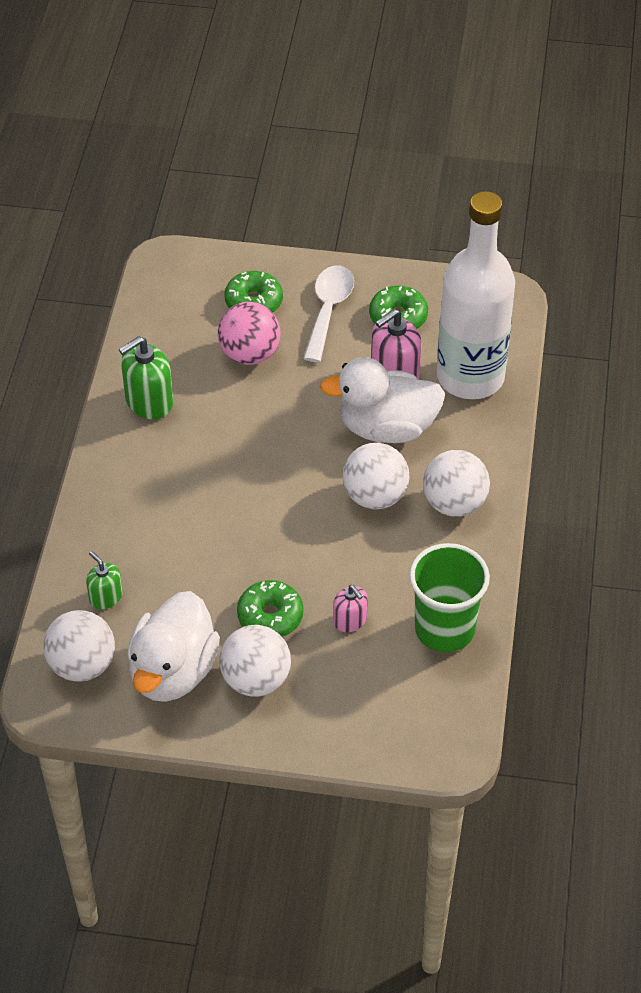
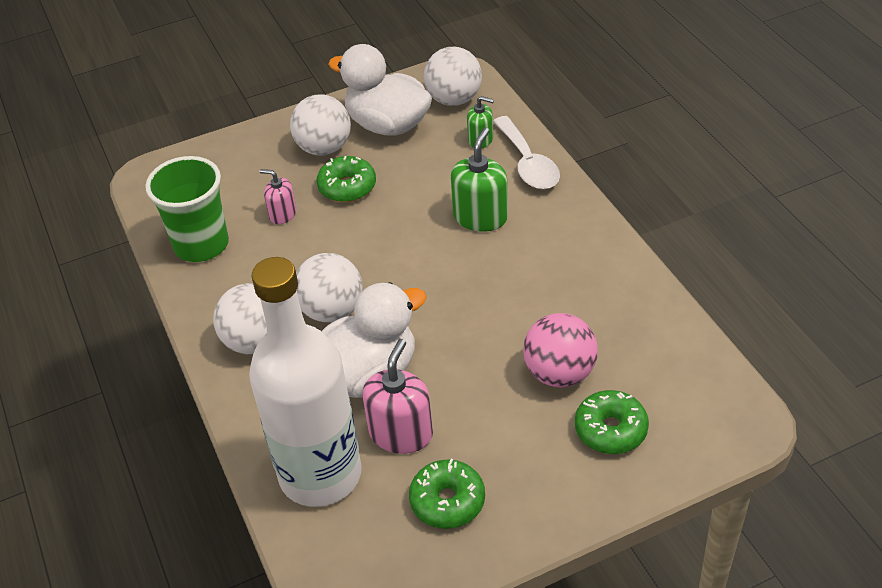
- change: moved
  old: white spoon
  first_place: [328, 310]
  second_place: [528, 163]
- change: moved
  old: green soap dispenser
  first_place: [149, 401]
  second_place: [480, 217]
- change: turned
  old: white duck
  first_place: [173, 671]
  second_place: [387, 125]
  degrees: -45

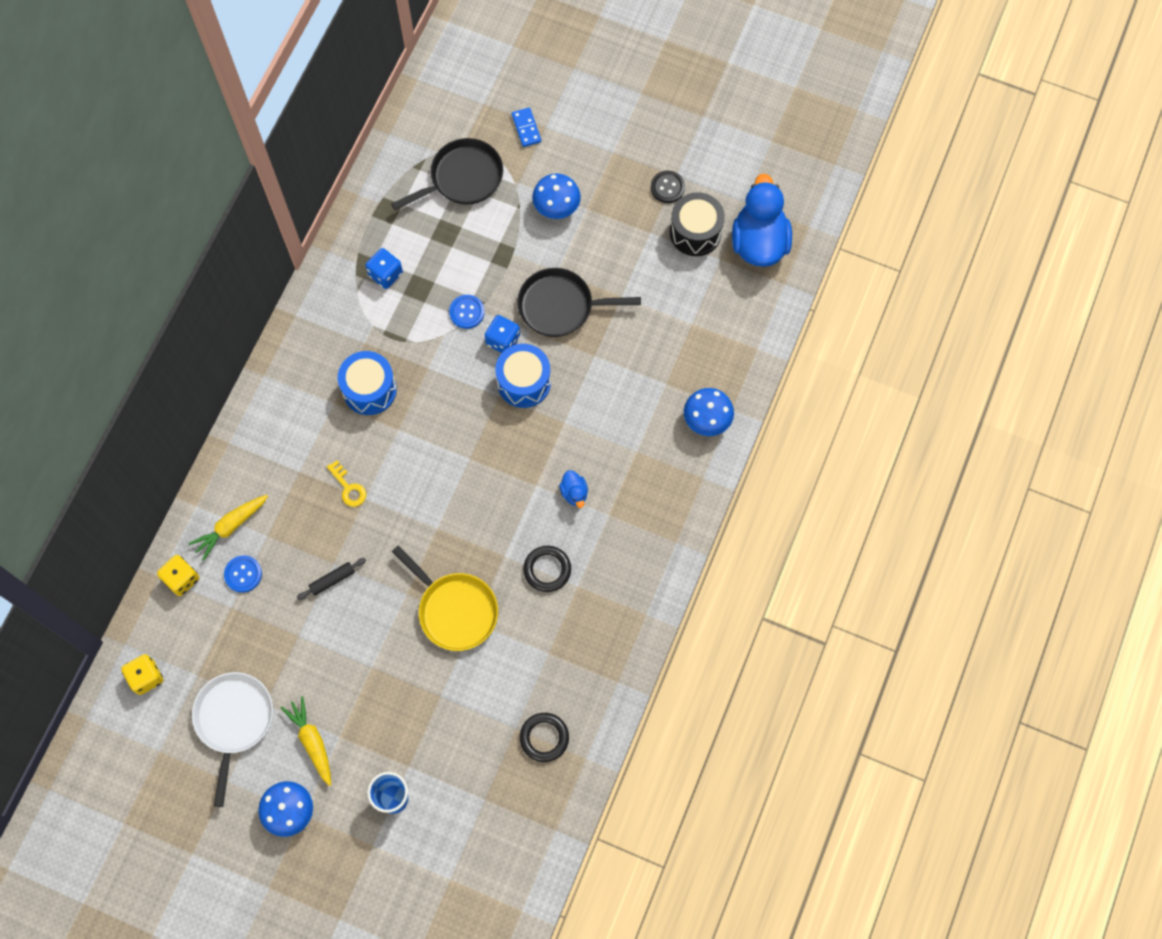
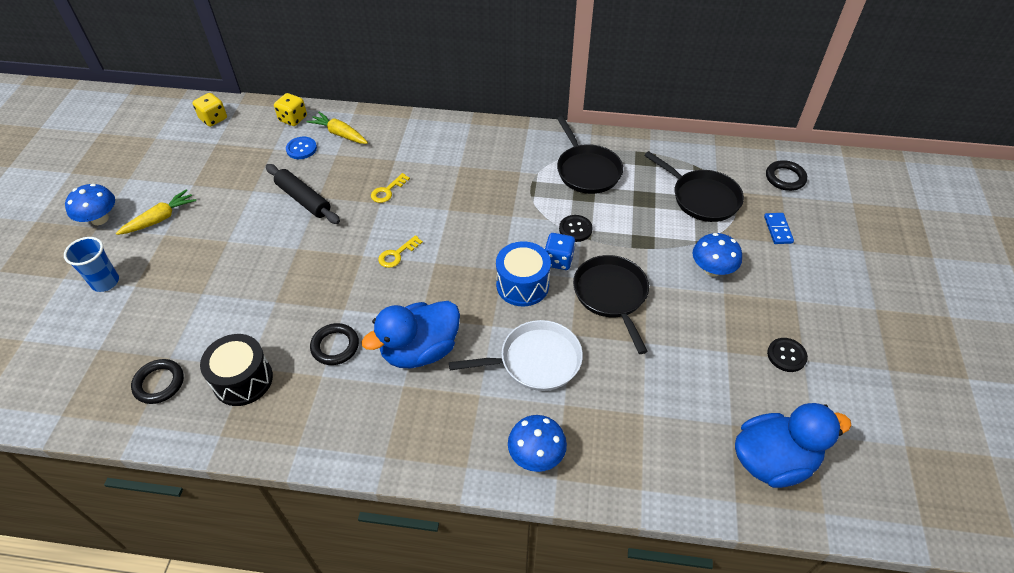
- change: turned
  old: blue domino
  first_place: [526, 128]
  second_place: [778, 229]
  degrees: -60
- change: moved
  old: black drum
  first_place: [695, 232]
  second_place: [243, 380]
- change: replaced
  old: blue dice
  new: black pan
  first_place: [385, 274]
  second_place: [587, 170]
- change: recoloured
  old: blue button
  new: black button
  first_place: [467, 312]
  second_place: [575, 229]
- change: removed
  old: blue drum
  first_place: [369, 389]
- change: resized
  old: blue duck
  first_place: [574, 493]
  second_place: [420, 350]
  factor: 2.3
- change: removed
  old: yellow pan
  first_place: [455, 610]
- change: resized
  old: black rolling pin
  first_place: [332, 580]
  second_place: [303, 199]
  factor: 1.73
- change: moved
  old: white pan
  first_place: [234, 720]
  second_place: [535, 361]
- change: added
  new: black ring
  second_place: [785, 178]
- change: added
  new: yellow key
  second_place: [397, 254]

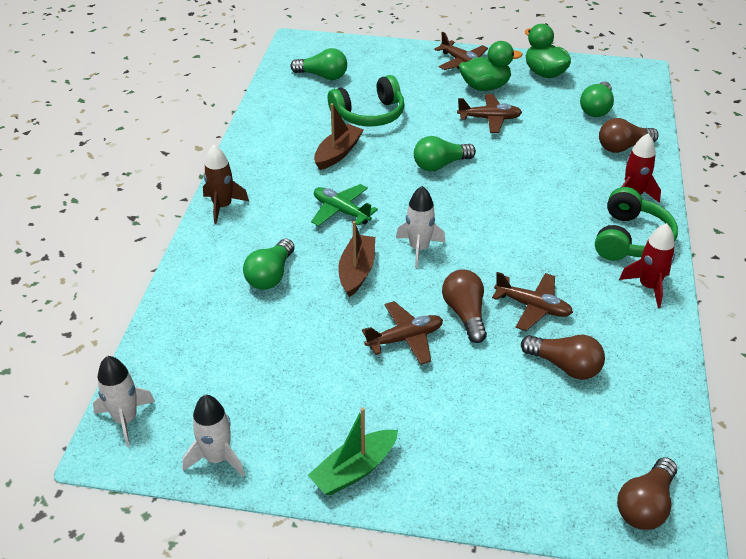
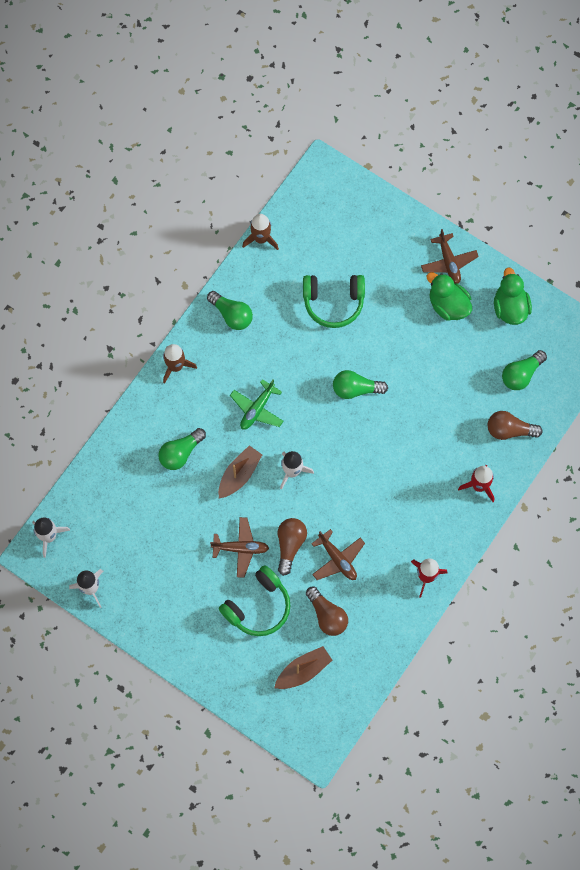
- change: turned
  old: green duck
  first_place: [485, 87]
  second_place: [448, 305]
  degrees: -150
- change: moved
  old: green light bulb
  first_place: [323, 76]
  second_place: [232, 315]
- change: removed
  old: brown plane
  first_place: [489, 119]
- change: moved
  old: brown boat
  first_place: [338, 153]
  second_place: [303, 670]
- change: turned
  old: green plane
  first_place: [341, 211]
  second_place: [257, 409]
  degrees: -120
- change: moved
  old: green headphones
  first_place: [631, 239]
  second_place: [258, 606]
- change: removed
  old: green boat
  first_place: [354, 470]
- change: removed
  old: brown light bulb
  first_place: [645, 505]
- change: added
  new: brown rocket
  second_place: [261, 239]

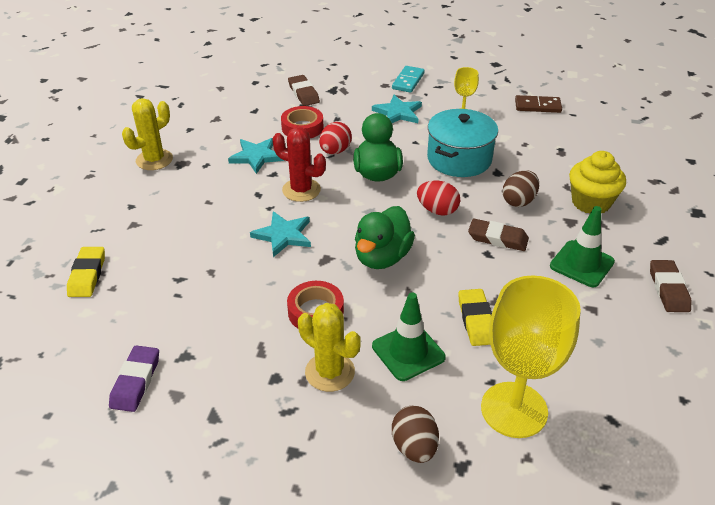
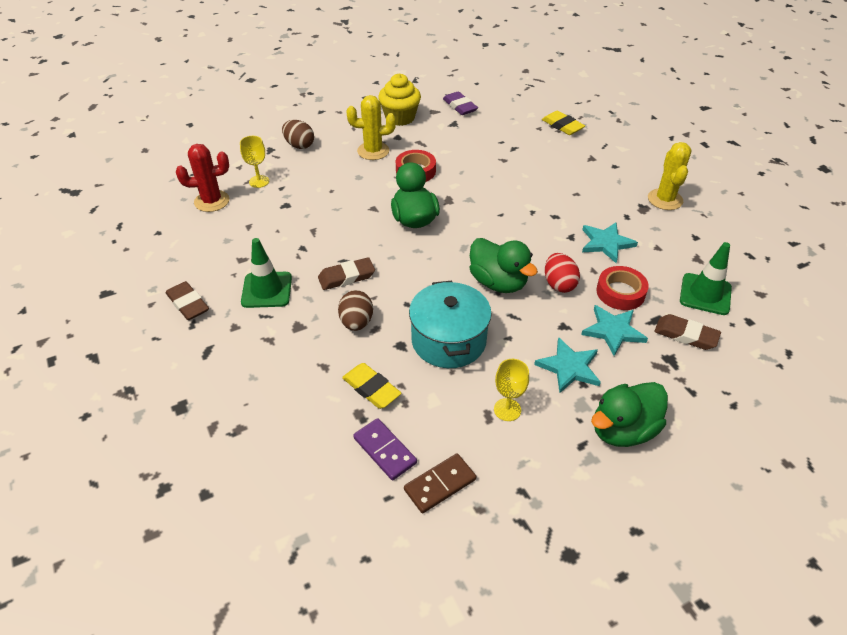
- change: replaced
  old: turquoise domino
  new: green duck
  first_place: [408, 81]
  second_place: [623, 430]
- change: moved
  old: red cactus
  first_place: [301, 190]
  second_place: [212, 201]
- change: moved
  old: yellow cupcake
  first_place: [591, 202]
  second_place: [400, 118]
- change: removed
  old: red egg
  first_place: [437, 210]
- change: moved
  old: turquoise star
  first_place: [283, 235]
  second_place: [613, 331]
- change: resized
  old: yellow goblet
  first_place: [514, 409]
  second_place: [259, 181]
  factor: 0.47
- change: moved
  old: yellow eraser
  first_place: [476, 320]
  second_place: [371, 388]
- change: moved
  old: green traffic cone
  first_place: [408, 352]
  second_place: [705, 294]
- change: added
  new: purple domino
  second_place: [385, 450]

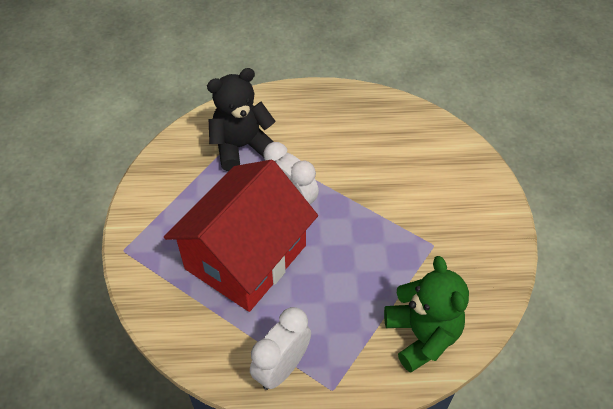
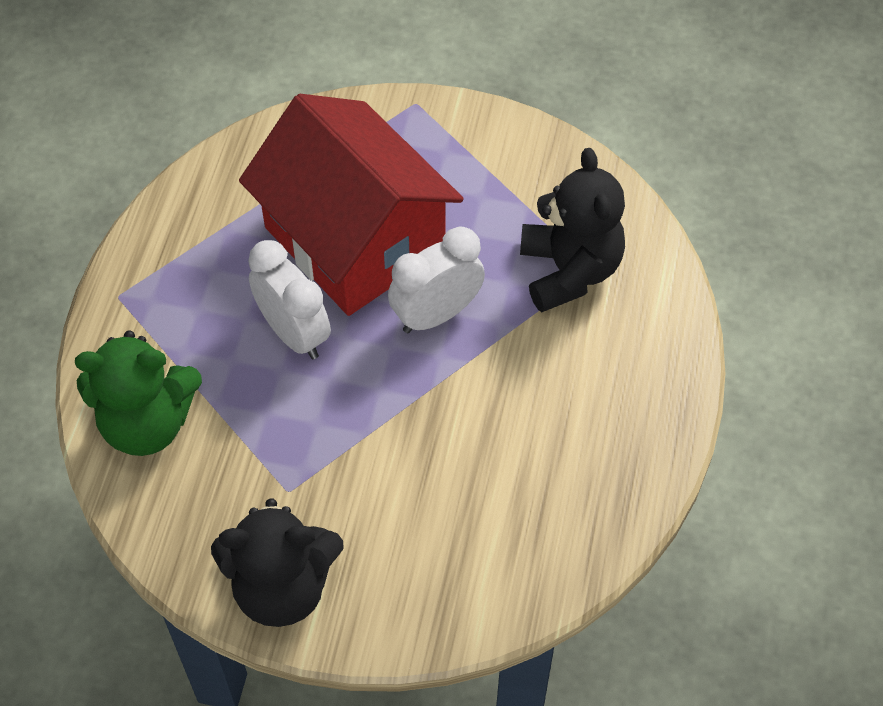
- change: moved
  old: white clock
  first_place: [282, 368]
  second_place: [294, 333]
- change: added
  new: black teddy bear
  second_place: [282, 587]

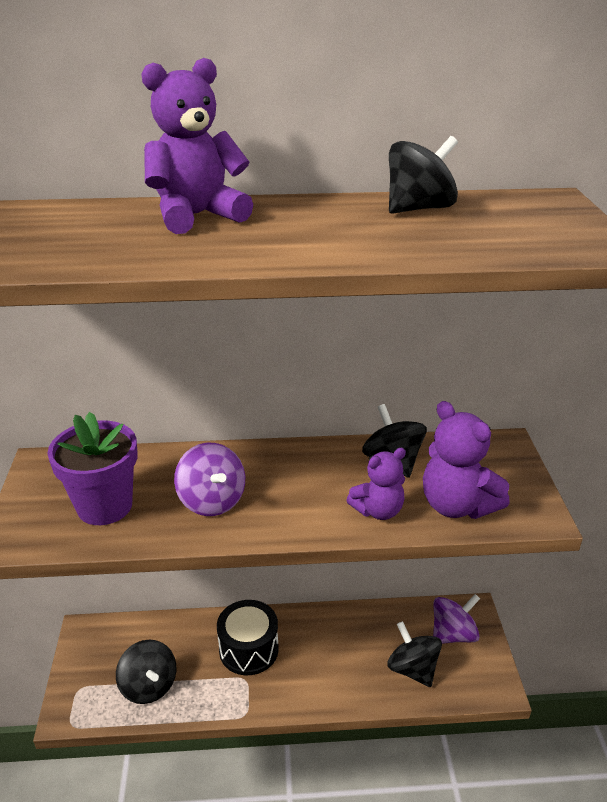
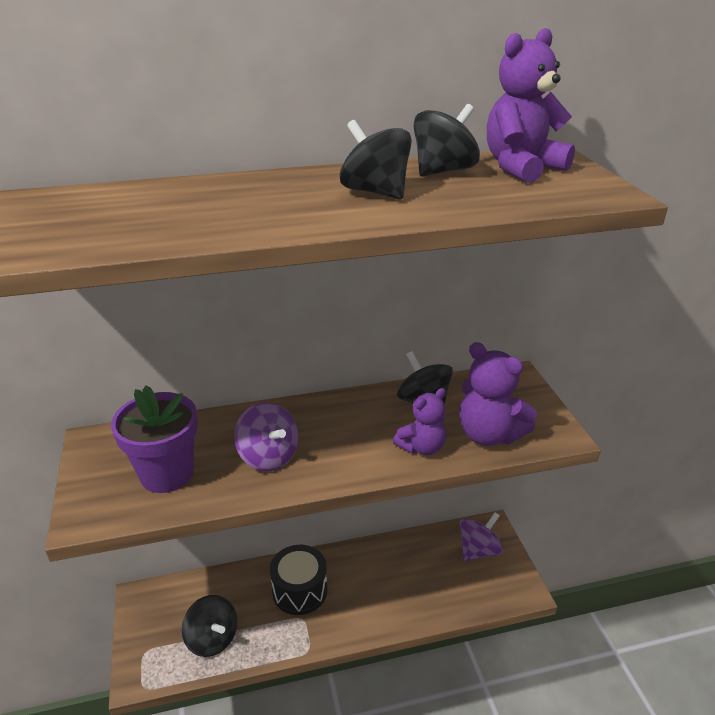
- change: moved
  old: purple teddy bear
  first_place: [197, 216]
  second_place: [521, 168]
- change: moved
  old: black spinning top
  first_place: [412, 669]
  second_place: [375, 192]

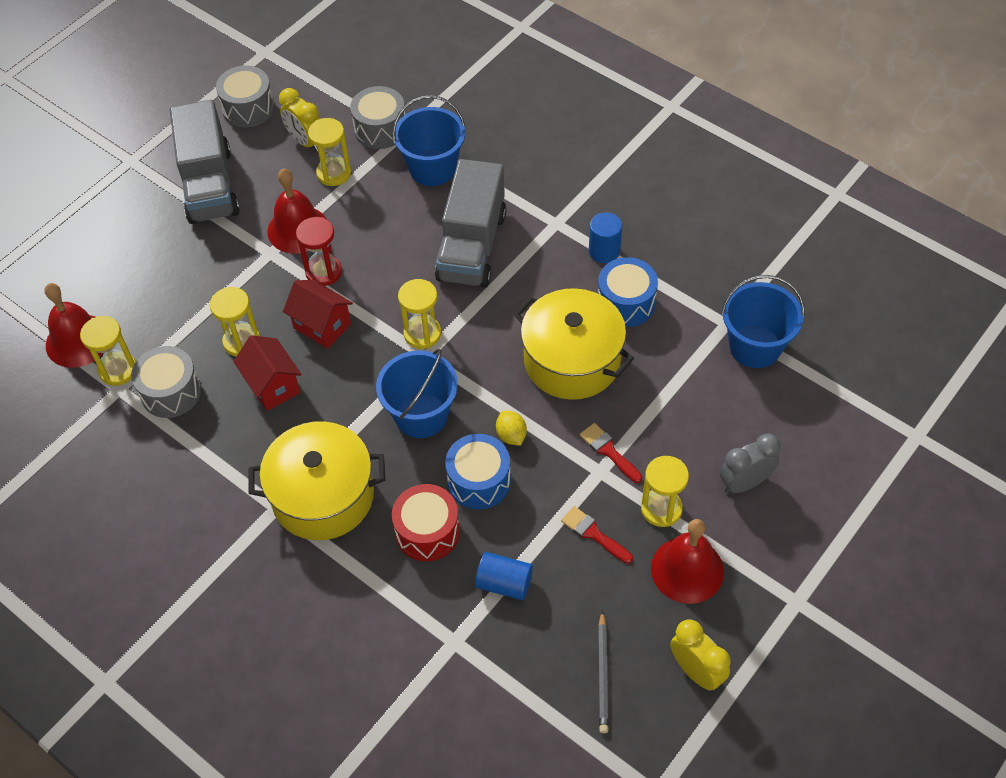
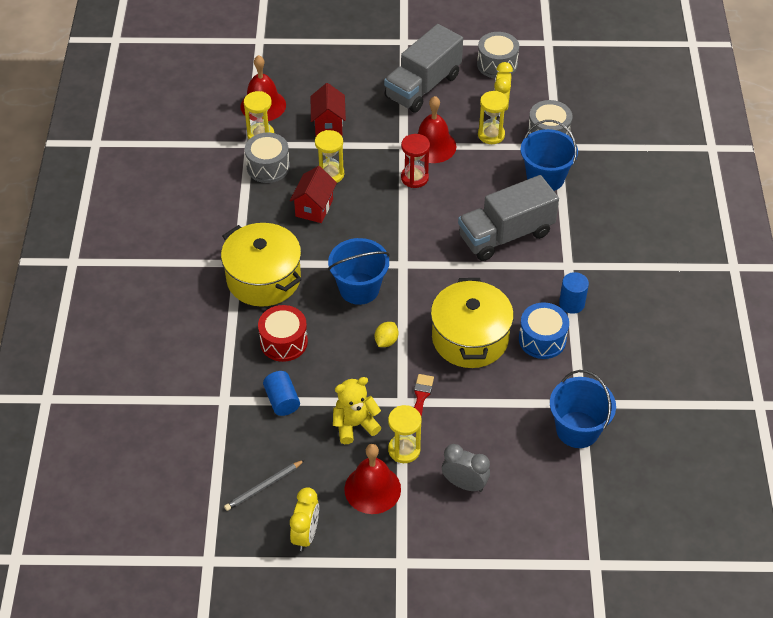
- change: removed
  old: yellow hourglass
  first_place: [422, 334]
- change: moved
  old: red house
  first_place: [322, 326]
  second_place: [328, 125]
- change: removed
  old: blue drum
  first_place: [479, 481]
- change: replaced
  old: red brush
  new: yellow teddy bear
  first_place: [593, 534]
  second_place: [355, 425]

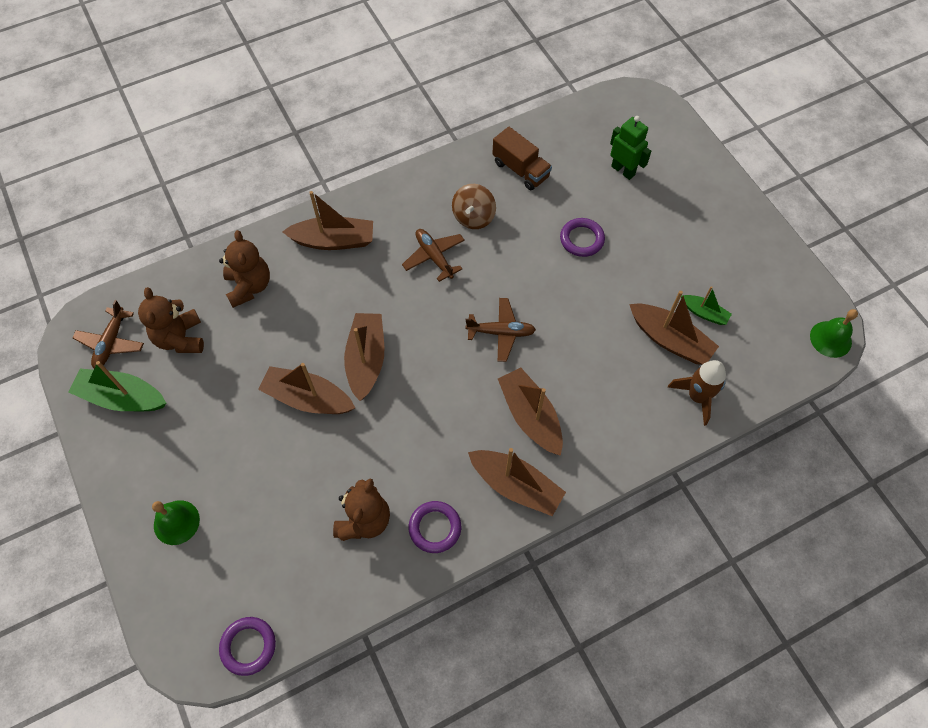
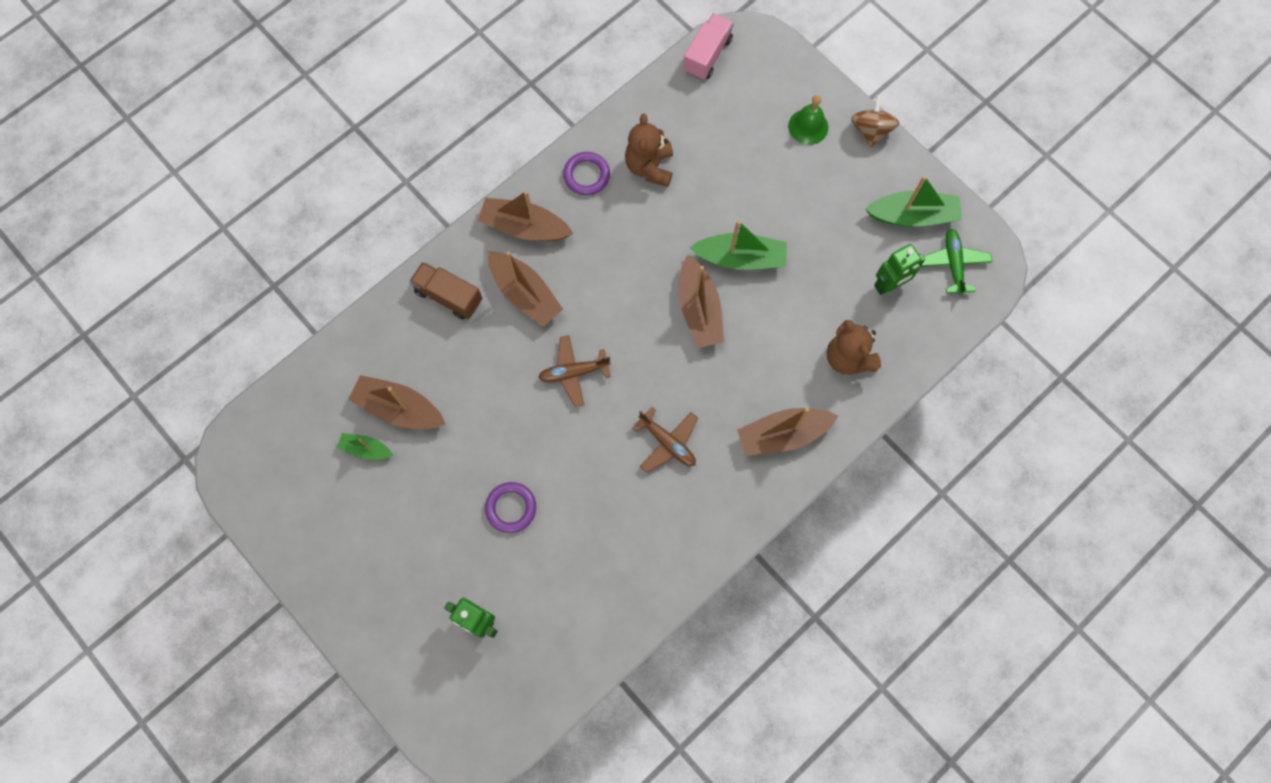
- change: moved
  old: brown truck
  first_place: [520, 170]
  second_place: [448, 296]
- change: moved
  old: brown spinning top
  first_place: [473, 217]
  second_place: [870, 130]
- change: replaced
  old: brown teddy bear
  new: green robot
  first_place: [180, 338]
  second_place: [889, 285]
- change: recoloured
  old: brown plane
  new: green plane
  first_place: [111, 343]
  second_place: [953, 264]
- change: removed
  old: green bell
  first_place: [830, 339]
- change: removed
  old: brown rocket
  first_place: [697, 397]
- change: recoloured
  old: brown boat
  new: green boat
  first_place: [308, 398]
  second_place: [740, 258]
- change: replaced
  old: purple ring
  new: pink truck
  first_place: [248, 646]
  second_place: [707, 55]

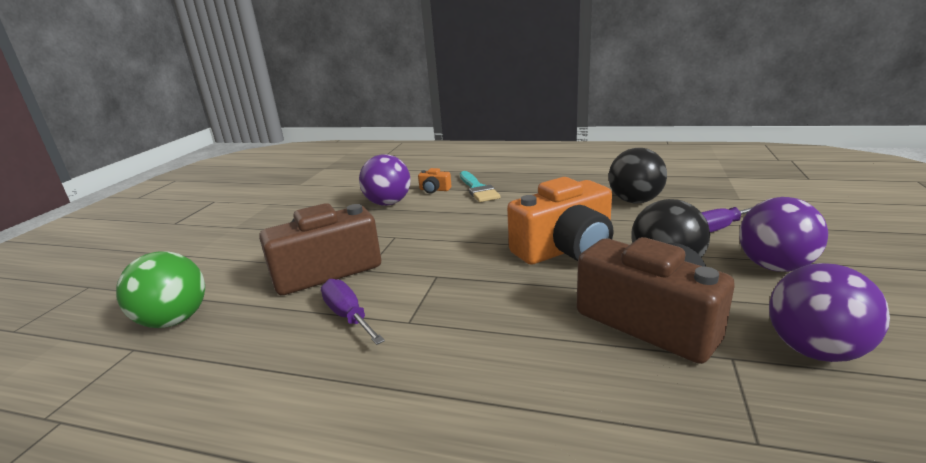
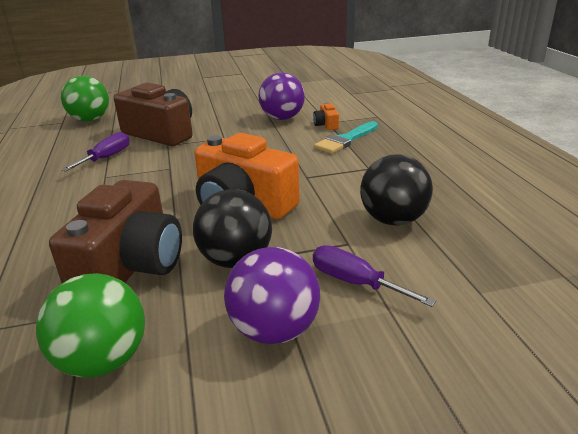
- change: recoloured
  old: purple ball
  new: green ball
  first_place: [814, 350]
  second_place: [103, 360]

